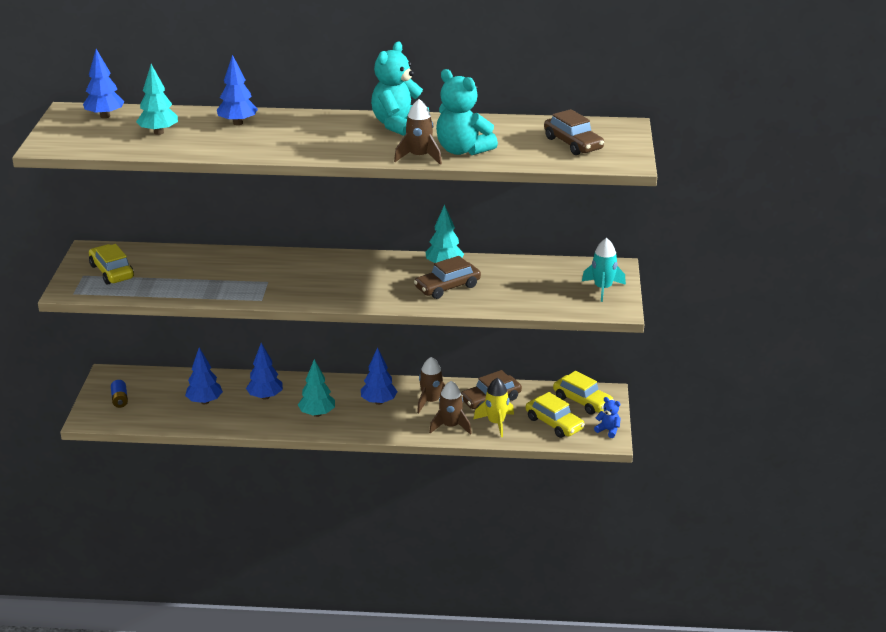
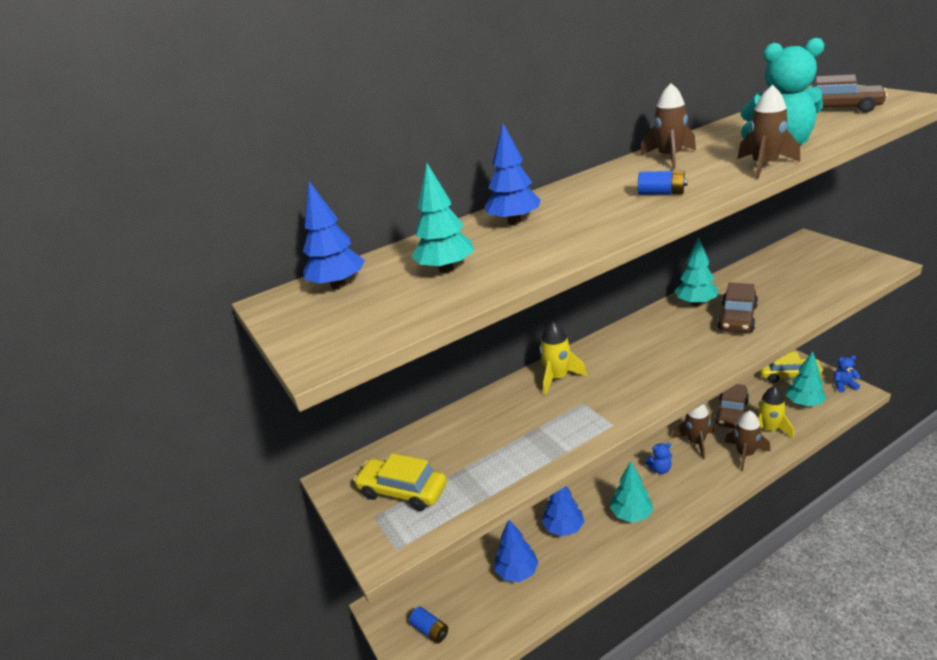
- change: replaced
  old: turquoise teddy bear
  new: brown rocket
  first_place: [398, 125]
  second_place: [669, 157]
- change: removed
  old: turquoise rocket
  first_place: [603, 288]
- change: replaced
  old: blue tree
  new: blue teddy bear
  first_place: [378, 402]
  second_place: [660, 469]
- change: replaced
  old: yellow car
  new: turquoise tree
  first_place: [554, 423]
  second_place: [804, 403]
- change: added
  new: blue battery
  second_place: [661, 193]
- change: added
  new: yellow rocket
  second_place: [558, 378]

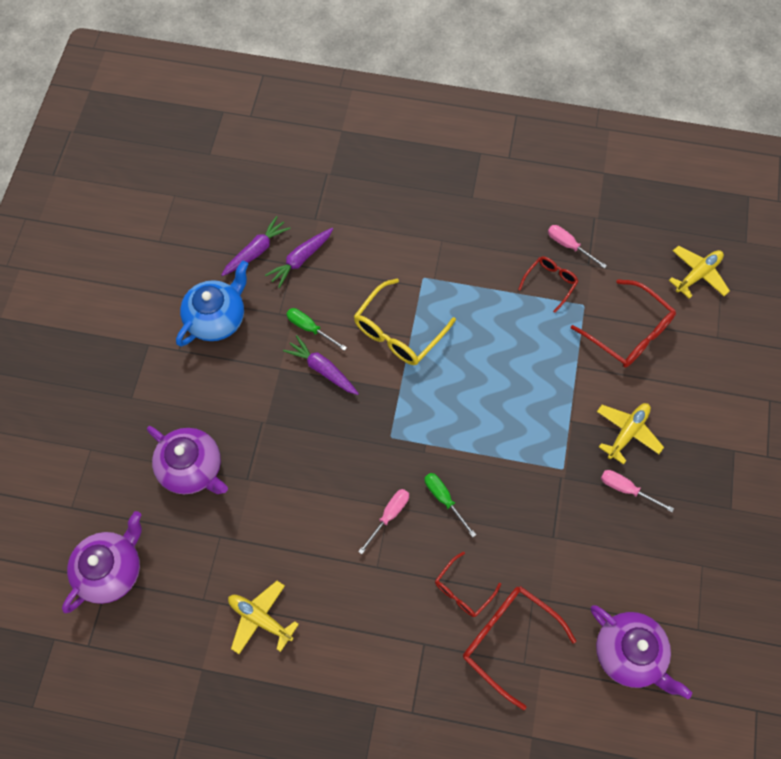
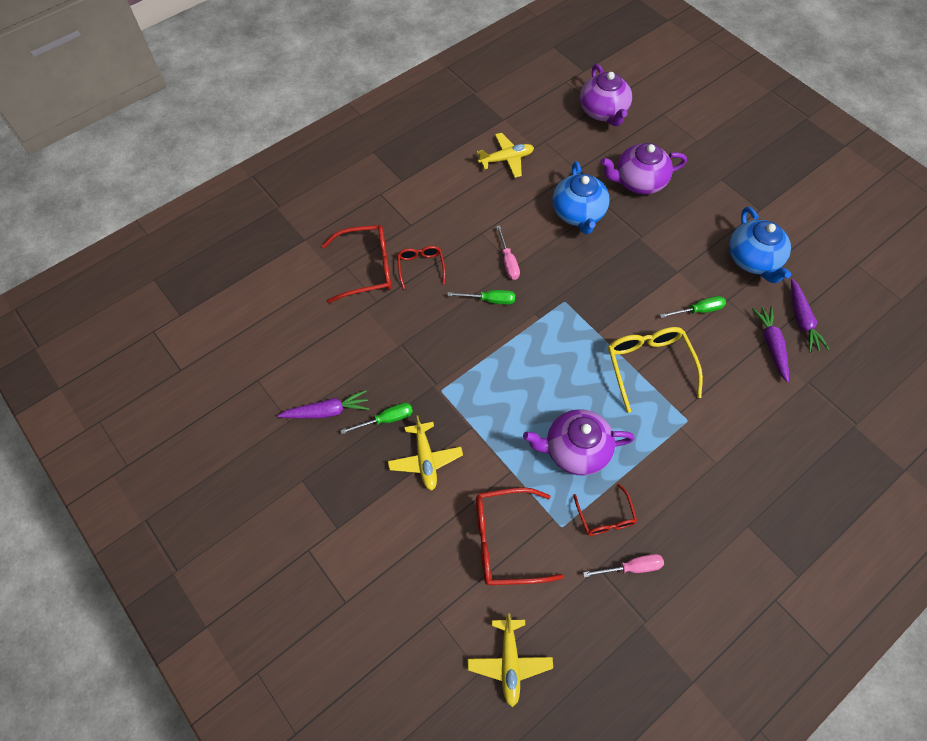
- change: moved
  old: purple carrot
  first_place: [322, 369]
  second_place: [327, 411]
- change: recoloured
  old: pink screwdriver
  new: green screwdriver
  first_place: [626, 489]
  second_place: [386, 419]
- change: moved
  old: purple teapot
  first_place: [629, 653]
  second_place: [575, 450]
- change: added
  new: blue teapot
  second_place: [578, 213]

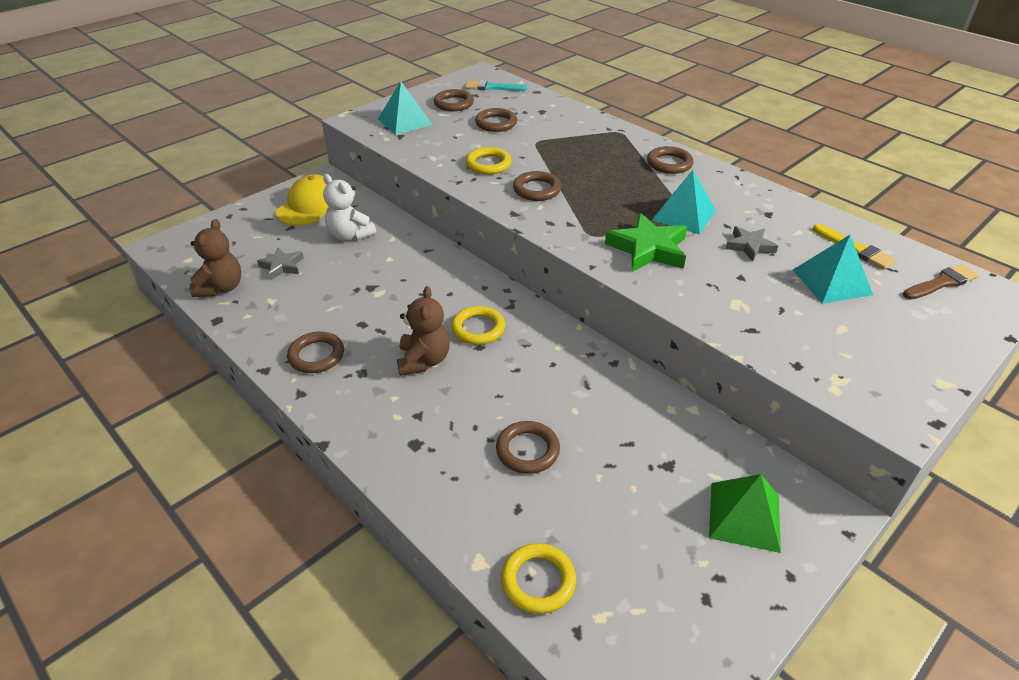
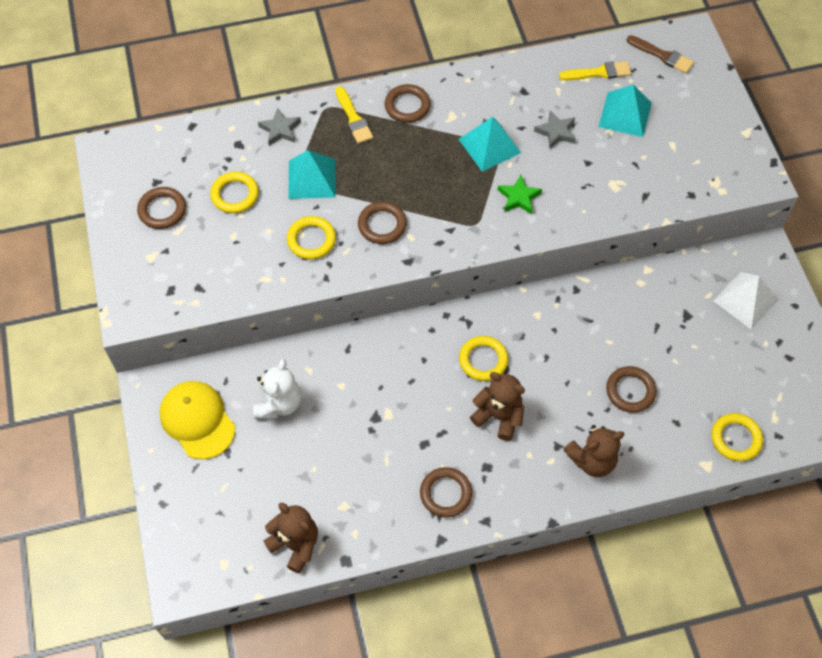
- change: removed
  old: turquoise brush
  first_place: [492, 87]
- change: moved
  old: turquoise pyramid
  first_place: [405, 121]
  second_place: [312, 178]
- change: recoloured
  old: brown ring
  new: yellow ring
  first_place: [496, 123]
  second_place: [235, 195]
- change: turned
  old: white teddy bear
  first_place: [350, 235]
  second_place: [279, 403]
  degrees: -60
- change: resized
  old: green star
  first_place: [648, 249]
  second_place: [519, 197]
  factor: 0.6
- change: moved
  old: grey star
  first_place: [282, 266]
  second_place: [280, 129]
- change: turned
  old: brown brush
  first_place: [941, 283]
  second_place: [662, 55]
  degrees: 120
- change: recoloured
  old: green pyramid
  new: white pyramid
  first_place: [744, 516]
  second_place: [746, 300]
- change: added
  new: yellow brush
  second_place: [353, 118]
- change: added
  new: brown teddy bear
  second_place: [592, 460]

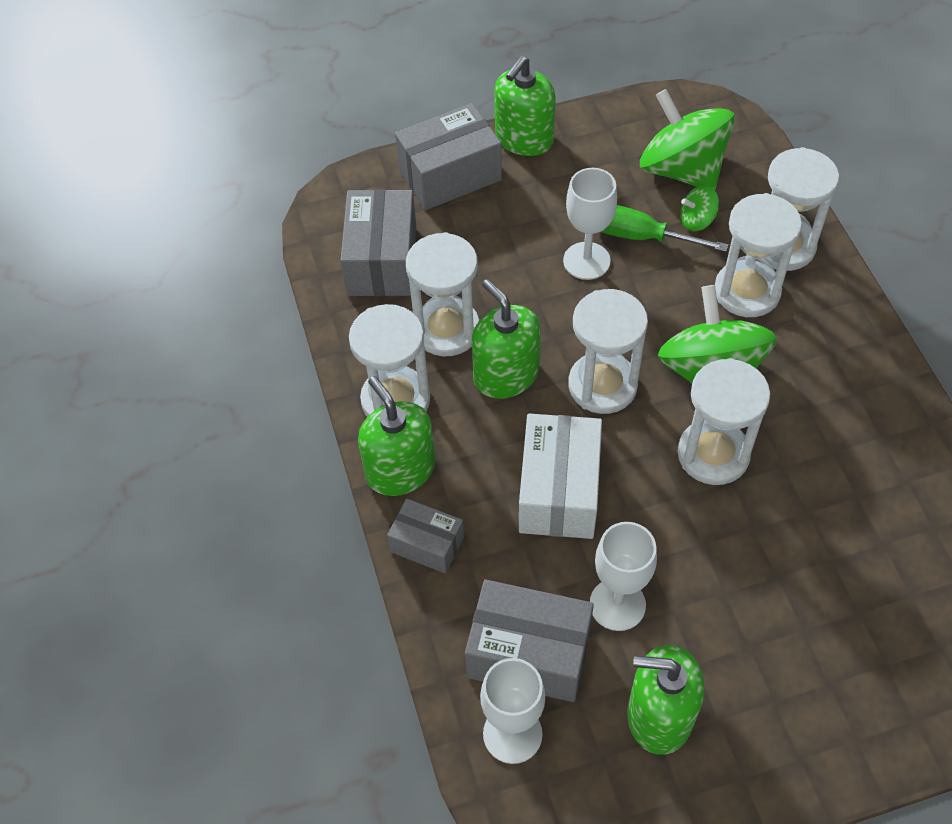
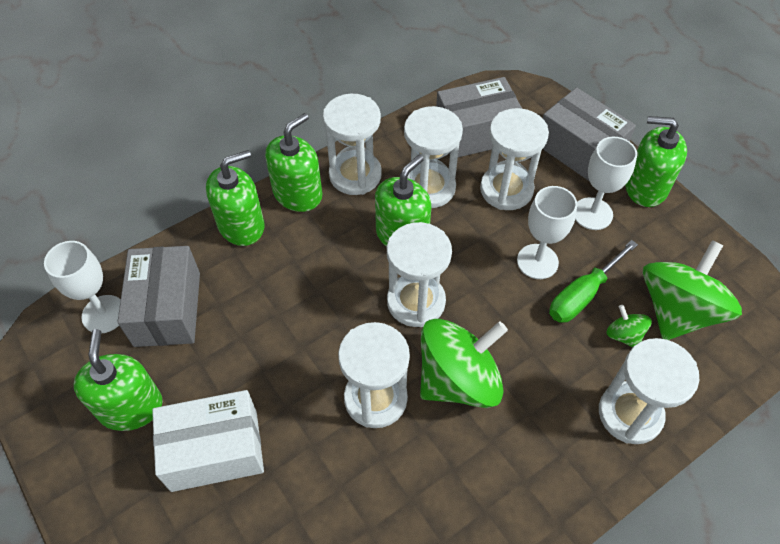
- change: moved
  old: white hourglass
  first_place: [747, 292]
  second_place: [506, 189]
- change: turned
  old: green screwdriver
  first_place: [640, 237]
  second_place: [583, 294]
  degrees: -135
- change: moved
  old: white box
  first_place: [559, 491]
  second_place: [214, 450]
- change: replaced
  old: grey box
  new: green soap dispenser
  first_place: [427, 544]
  second_place: [241, 225]
- change: moved
  old: white goblet
  first_place: [617, 604]
  second_place: [592, 214]

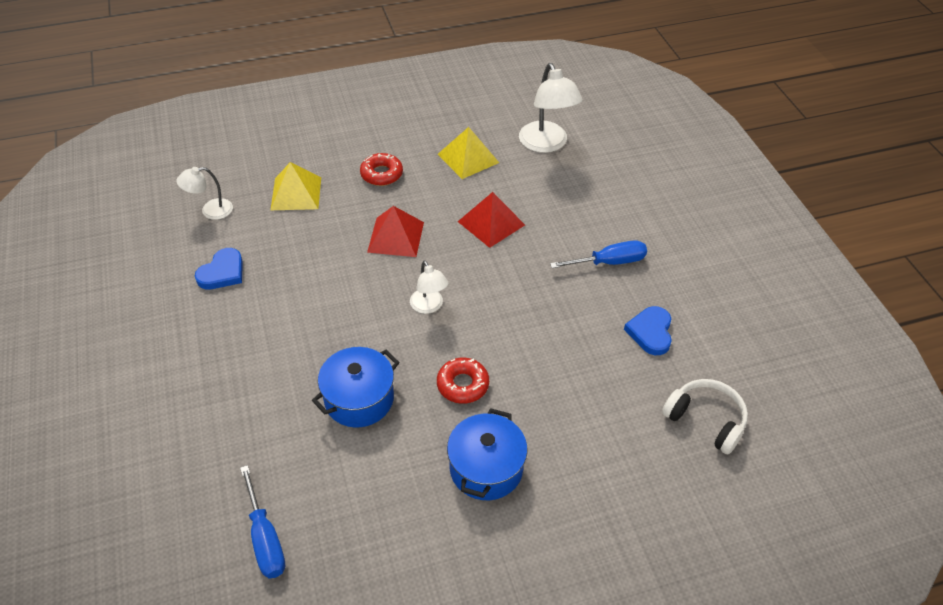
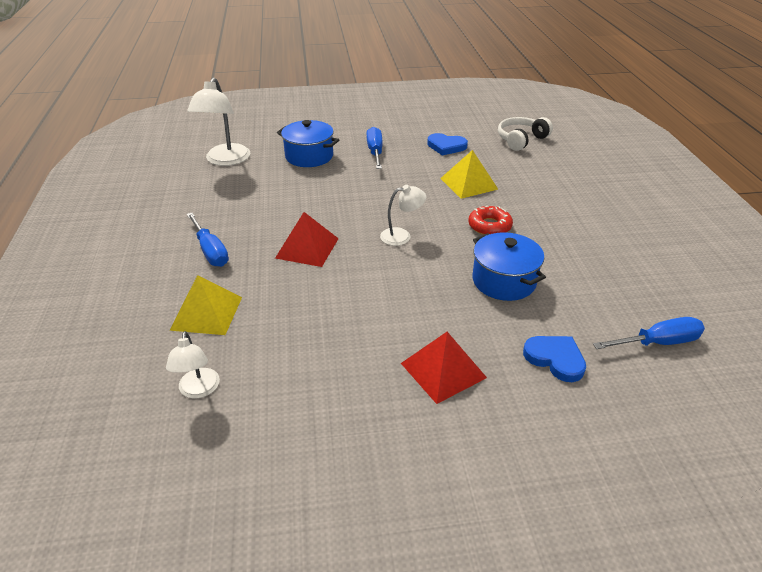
- change: turned
  old: white lamp
  first_place: [546, 144]
  second_place: [225, 160]
  degrees: 105
- change: moved
  old: yellow pyramid
  first_place: [468, 158]
  second_place: [468, 183]
- change: replaced
  old: red donut
  new: blue screwdriver
  first_place: [381, 174]
  second_place: [210, 251]
- change: moved
  old: red pyramid
  first_place: [491, 223]
  second_place: [443, 370]
- change: moved
  old: blue heart
  first_place: [222, 272]
  second_place: [555, 359]
- change: moved
  old: blue pot
  first_place: [486, 468]
  second_place: [309, 156]

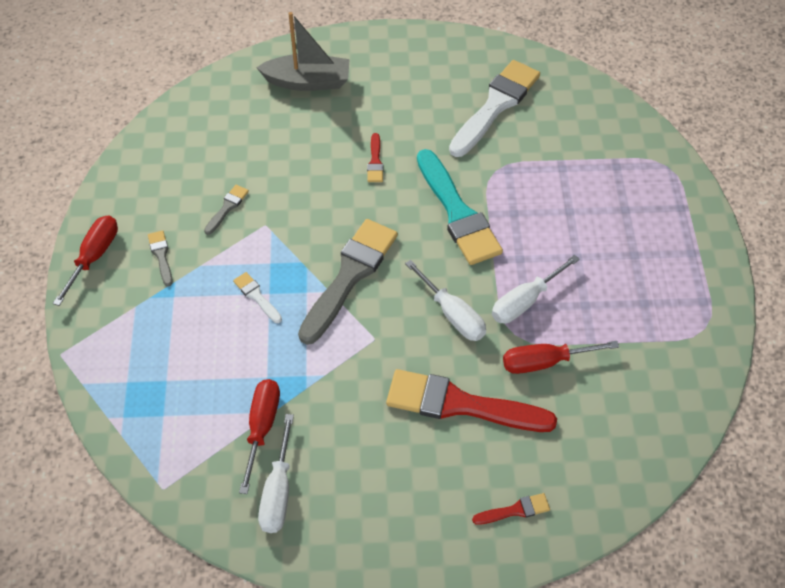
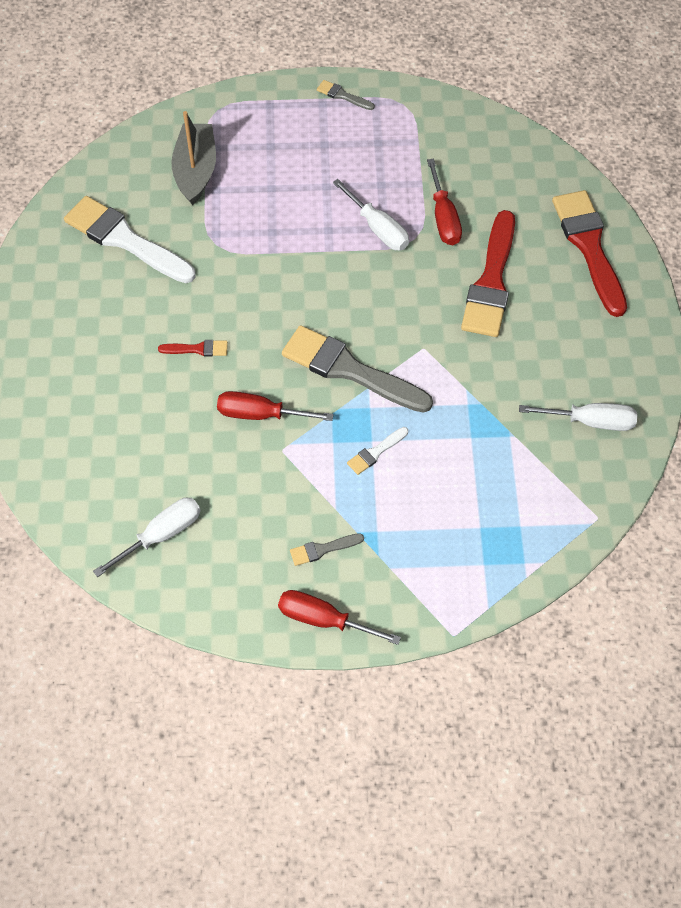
- change: moved
  old: grey boat
  first_place: [308, 82]
  second_place: [196, 171]
- change: removed
  old: turquoise brush
  first_place: [457, 213]
- change: moved
  old: grey brush
  first_place: [227, 208]
  second_place: [342, 95]
- change: moved
  old: white screwdriver
  first_place: [452, 314]
  second_place: [161, 535]
- change: moved
  old: red screwdriver
  first_place: [262, 427]
  second_place: [260, 414]
- change: resized
  old: red brush
  first_place: [515, 510]
  second_place: [589, 247]
  factor: 2.29

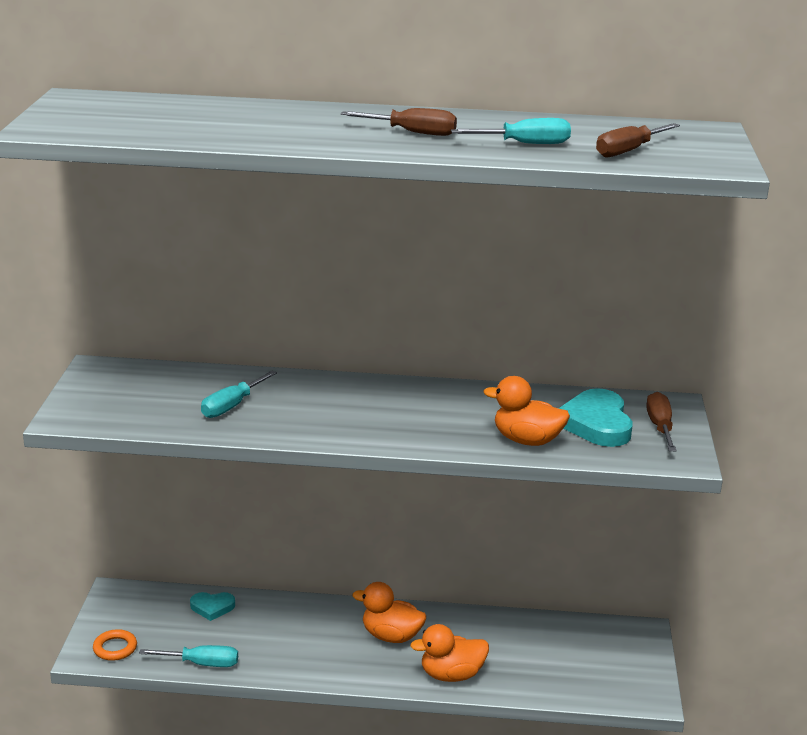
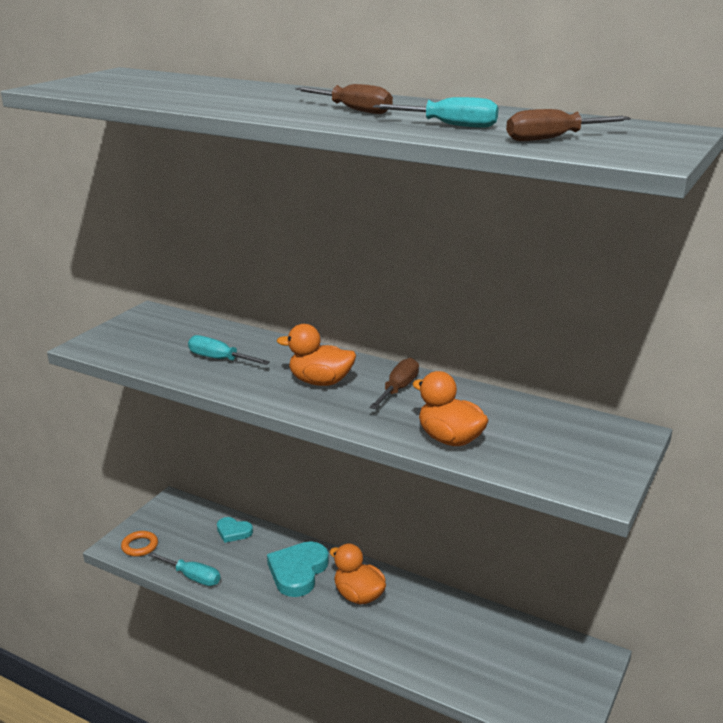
- change: turned
  old: turquoise screwdriver
  first_place: [232, 406]
  second_place: [219, 359]
  degrees: 60
- change: moved
  old: turquoise heart
  first_place: [596, 423]
  second_place: [298, 571]
- change: moved
  old: brown screwdriver
  first_place: [660, 427]
  second_place: [398, 389]
- change: moved
  old: orange duck
  first_place: [451, 675]
  second_place: [320, 382]

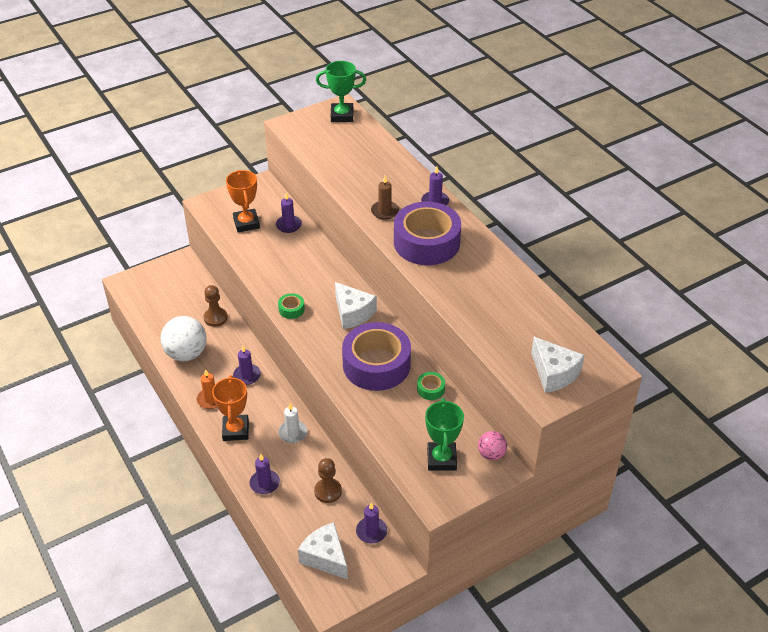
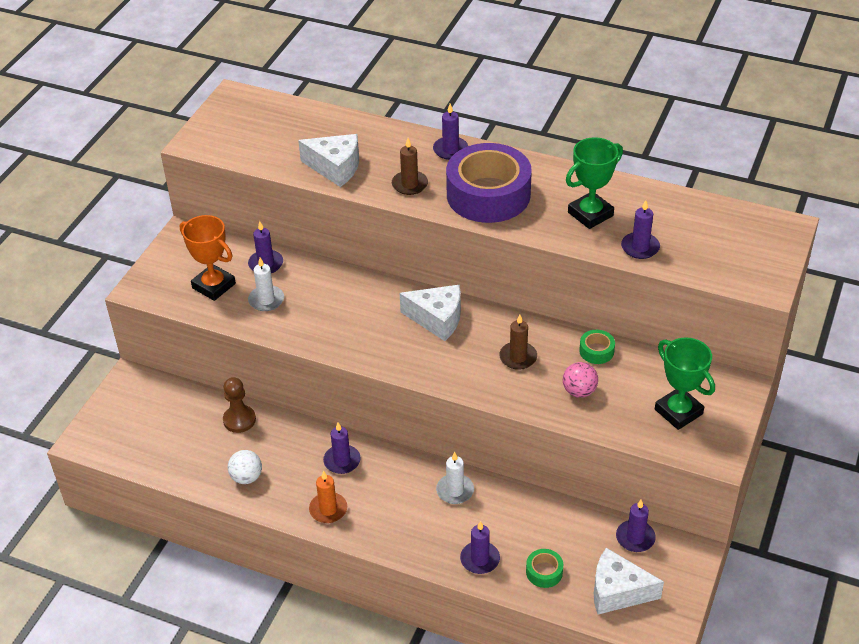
- change: moved
  old: green trophy
  first_place: [342, 115]
  second_place: [590, 214]
- change: moved
  old: green tape
  first_place: [291, 309]
  second_place: [544, 572]
- change: resized
  old: white ball
  first_place: [186, 353]
  second_place: [246, 477]
  factor: 0.55
- change: replaced
  old: purple tape
  new: brown candle
  first_place: [376, 364]
  second_place: [518, 357]
- change: moved
  old: white cheese
  first_place: [554, 373]
  second_place: [335, 168]
- change: removed
  old: orange trophy
  first_place: [235, 430]
- change: moved
  old: pink ball
  first_place: [491, 454]
  second_place: [579, 391]
- change: removed
  old: brown pawn
  first_place: [328, 491]
- change: added
  new: purple candle
  second_place: [640, 247]
- change: added
  new: white candle
  second_place: [266, 300]

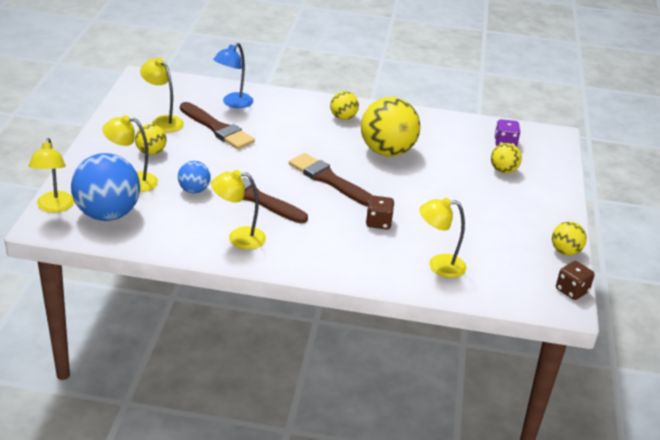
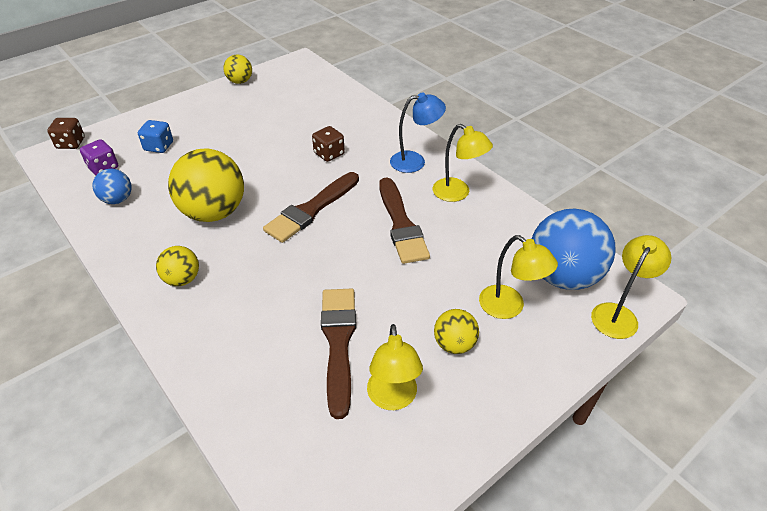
- change: moved
  old: blue lamp
  first_place: [233, 103]
  second_place: [415, 161]
- change: replaced
  old: yellow ball
  new: blue dice
  first_place: [503, 170]
  second_place: [159, 146]
- change: turned
  old: brown brush
  first_place: [329, 180]
  second_place: [311, 209]
  degrees: 45
- change: moved
  old: blue ball
  first_place: [194, 190]
  second_place: [117, 200]
- change: removed
  old: yellow lamp
  first_place: [439, 265]
- change: moved
  old: brown dice
  first_place: [571, 291]
  second_place: [71, 143]

